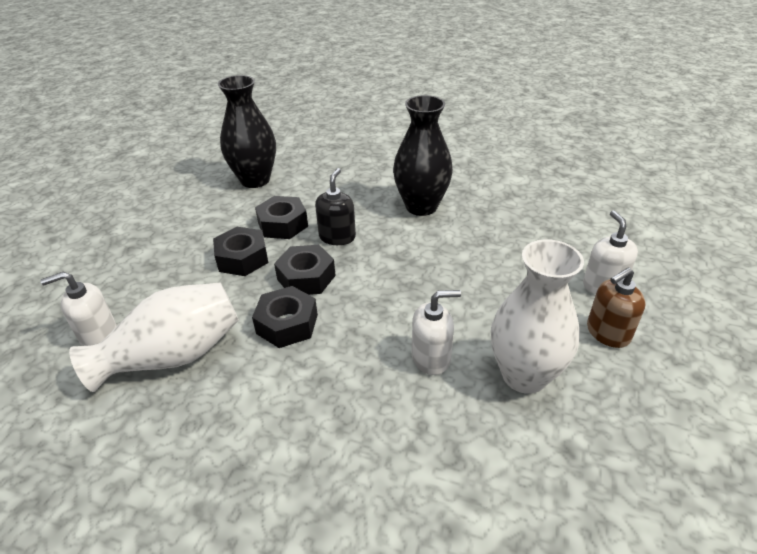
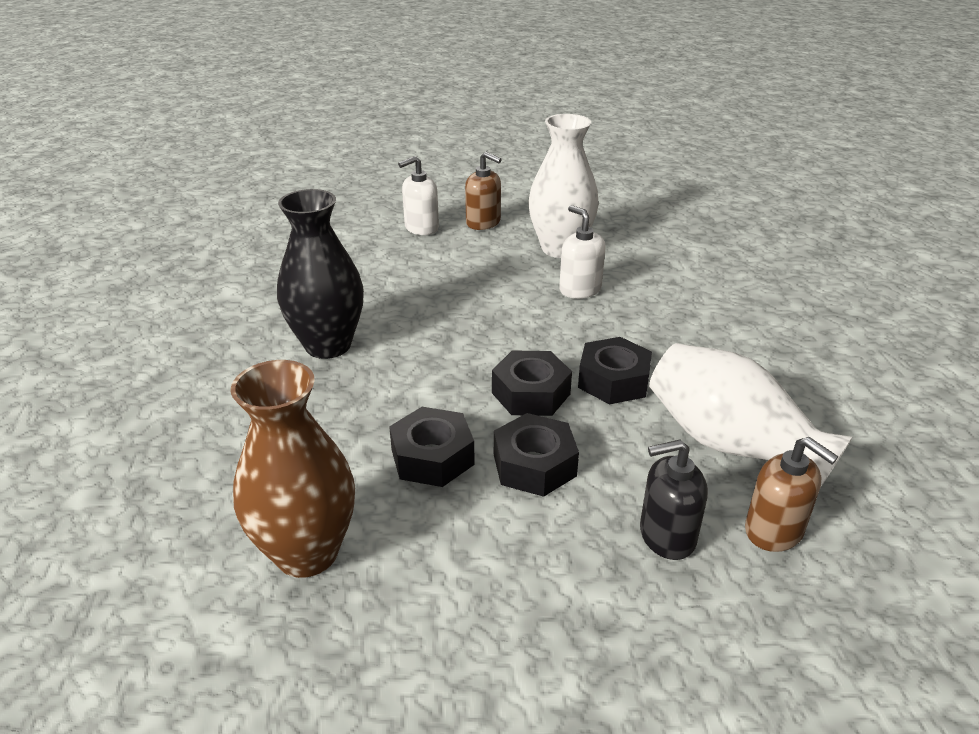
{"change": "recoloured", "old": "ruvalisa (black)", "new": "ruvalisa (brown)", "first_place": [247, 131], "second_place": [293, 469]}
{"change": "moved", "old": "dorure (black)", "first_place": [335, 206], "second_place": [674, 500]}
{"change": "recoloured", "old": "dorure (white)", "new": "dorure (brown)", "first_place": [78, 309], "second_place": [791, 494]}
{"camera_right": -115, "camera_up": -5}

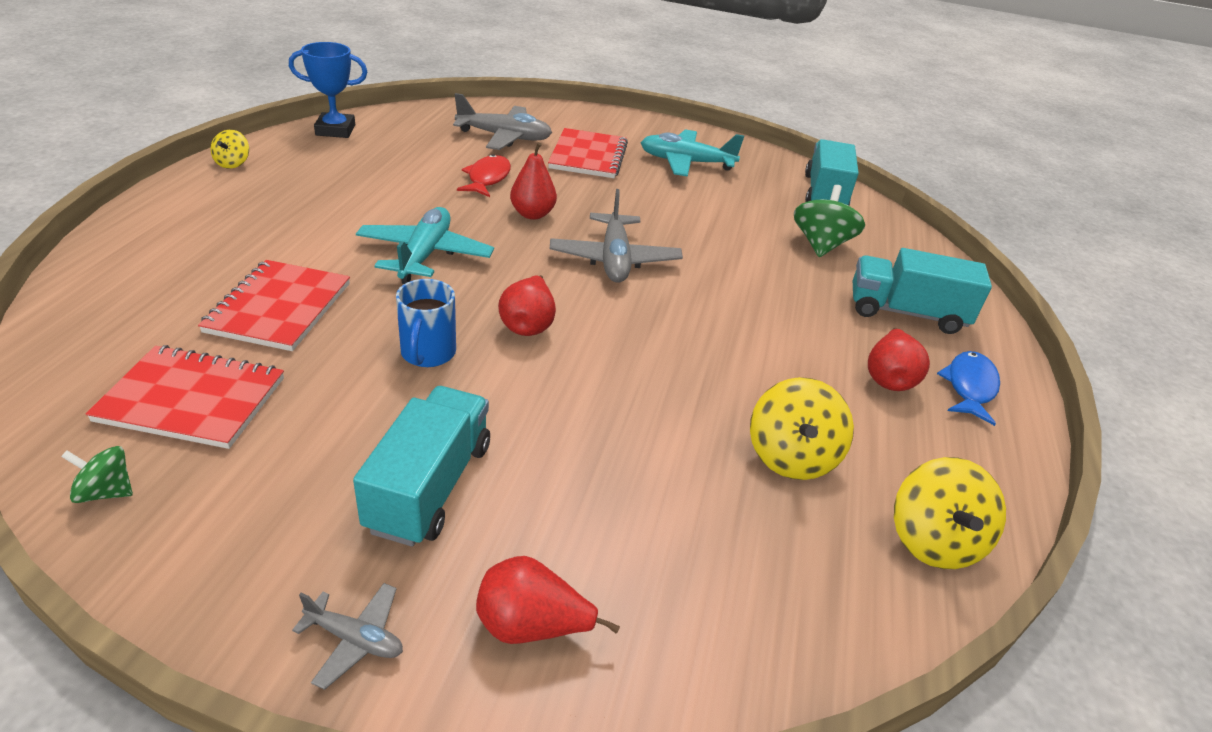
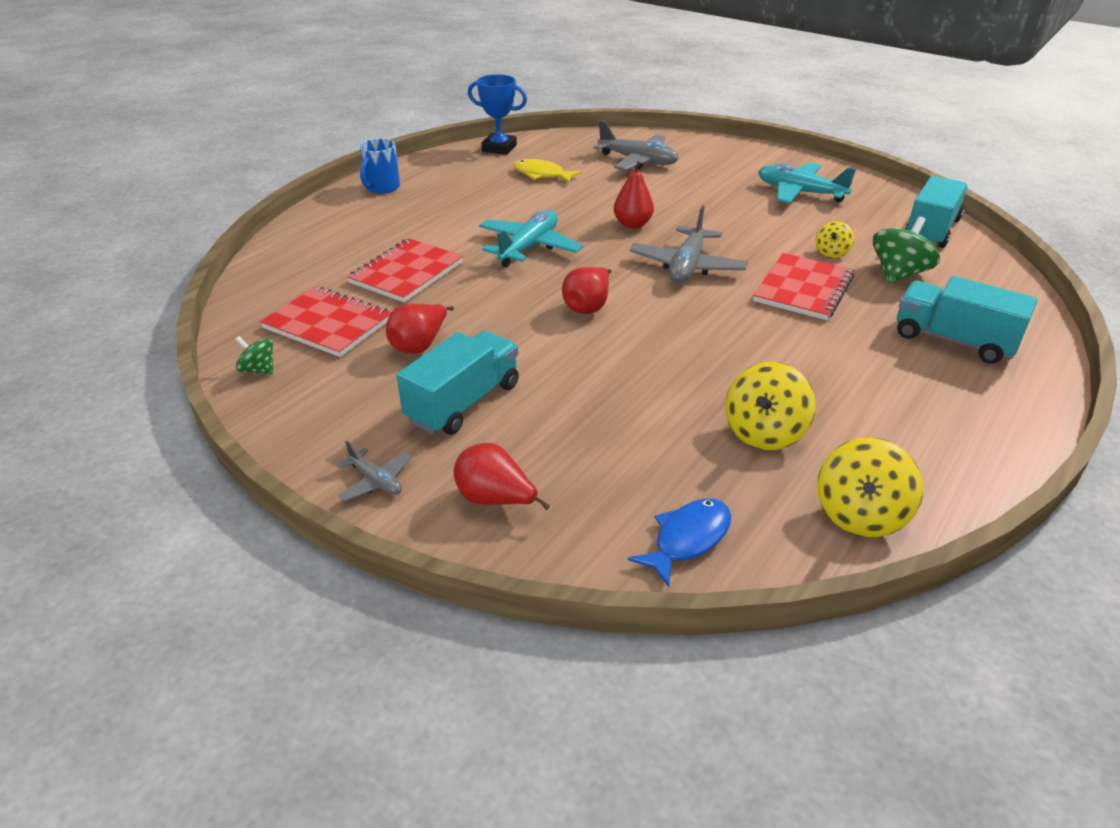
{"change": "moved", "old": "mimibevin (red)", "first_place": [588, 153], "second_place": [803, 286]}
{"change": "moved", "old": "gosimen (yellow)", "first_place": [230, 149], "second_place": [835, 239]}
{"change": "removed", "old": "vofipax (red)", "first_place": [484, 175]}
{"change": "moved", "old": "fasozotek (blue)", "first_place": [426, 323], "second_place": [380, 166]}
{"change": "moved", "old": "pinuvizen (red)", "first_place": [899, 359], "second_place": [420, 329]}
{"change": "moved", "old": "vofipax (blue)", "first_place": [968, 388], "second_place": [679, 542]}
{"change": "added", "new": "vofipax (yellow)", "second_place": [547, 171]}
{"camera_right": 25, "camera_up": 0}

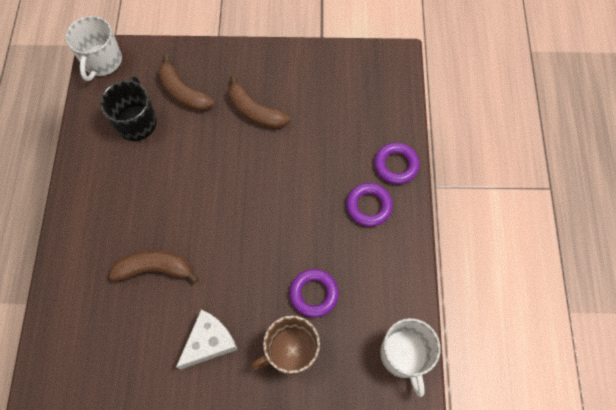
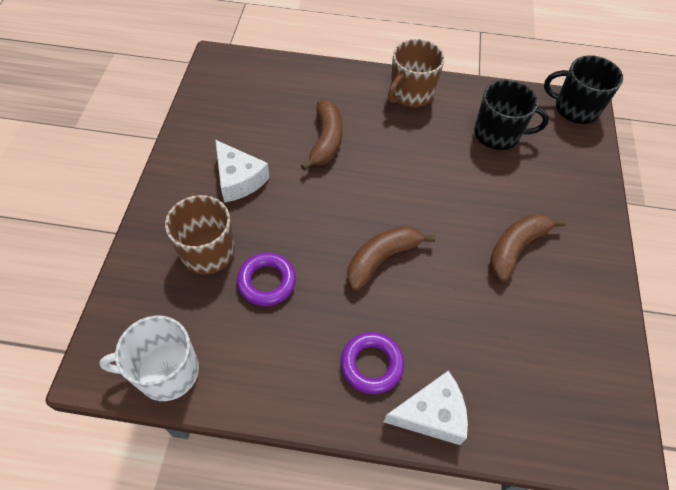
{"change": "recoloured", "old": "fasozotek (white)", "new": "fasozotek (black)", "first_place": [94, 48], "second_place": [583, 89]}
{"change": "moved", "old": "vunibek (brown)", "first_place": [186, 82], "second_place": [391, 258]}
{"change": "replaced", "old": "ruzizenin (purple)", "new": "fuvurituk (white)", "first_place": [397, 163], "second_place": [426, 408]}
{"change": "added", "new": "fasozotek (brown)", "second_place": [416, 73]}
{"camera_right": 95, "camera_up": -10}

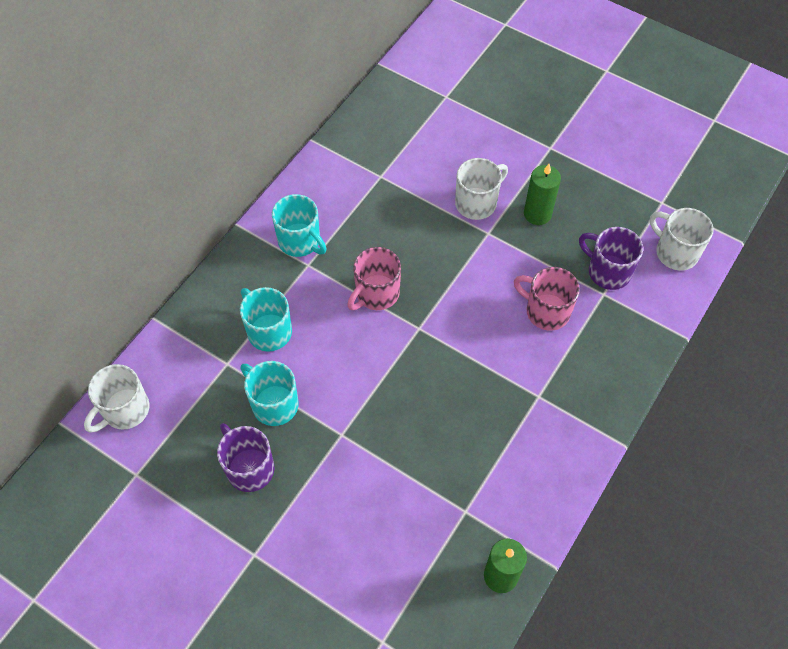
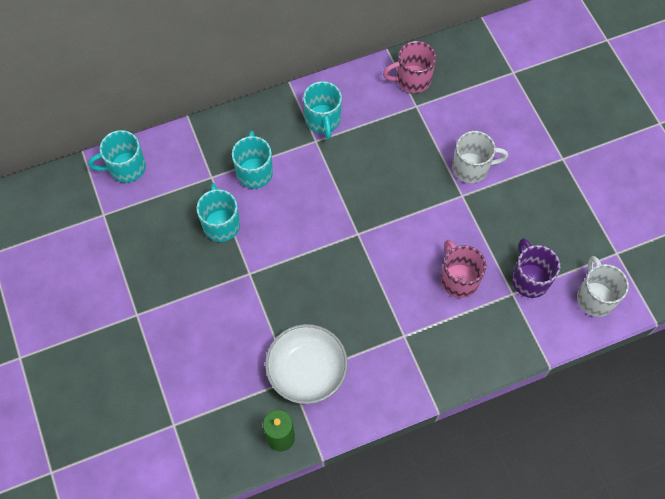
{"change": "removed", "old": "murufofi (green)", "first_place": [542, 194]}
{"change": "moved", "old": "fasozotek (pink)", "first_place": [374, 278], "second_place": [409, 67]}
{"change": "recoloured", "old": "fasozotek (white)", "new": "fasozotek (turquoise)", "first_place": [116, 398], "second_place": [117, 156]}
{"change": "removed", "old": "fasozotek (purple)", "first_place": [245, 457]}
{"change": "added", "new": "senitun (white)", "second_place": [306, 364]}
{"camera_right": 35, "camera_up": 5}

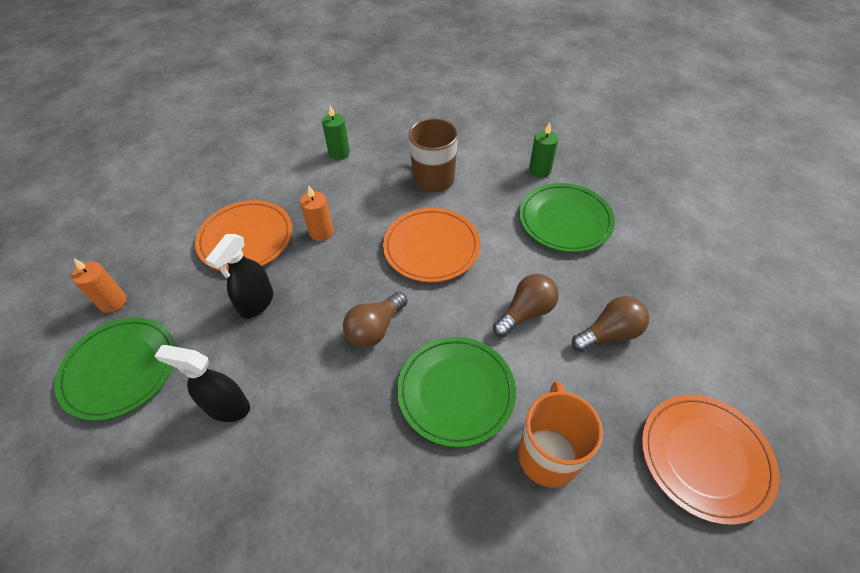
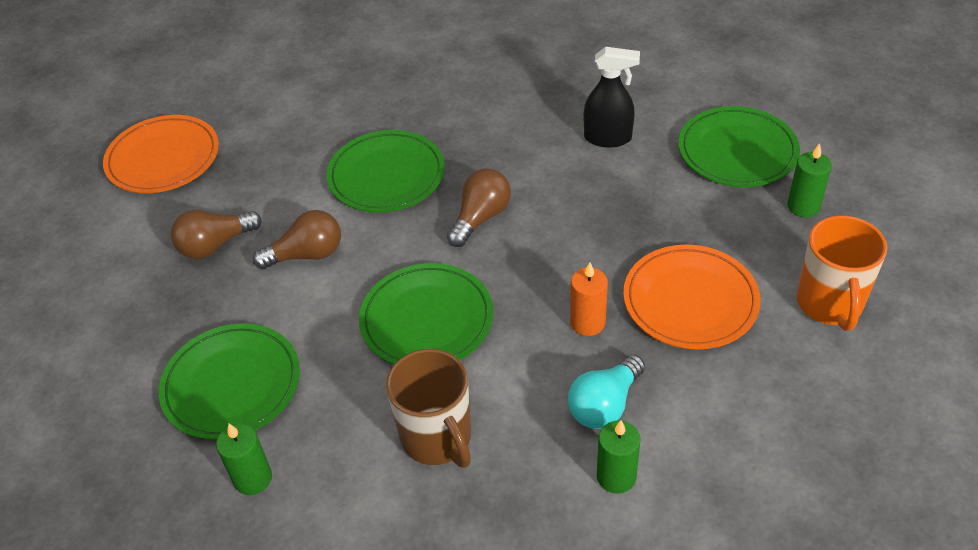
{"change": "recoloured", "old": "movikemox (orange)", "new": "movikemox (green)", "first_place": [431, 245], "second_place": [426, 314]}
{"change": "removed", "old": "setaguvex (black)", "first_place": [239, 276]}
{"change": "recoloured", "old": "murufofi (orange)", "new": "murufofi (green)", "first_place": [98, 285], "second_place": [809, 180]}
{"change": "turned", "old": "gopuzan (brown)", "first_place": [526, 305], "second_place": [297, 239], "degrees": -150}
{"change": "moved", "old": "fasozotek (orange)", "first_place": [560, 434], "second_place": [842, 273]}
{"change": "added", "new": "gopuzan (turquoise)", "second_place": [606, 391]}
{"camera_right": 175, "camera_up": -5}

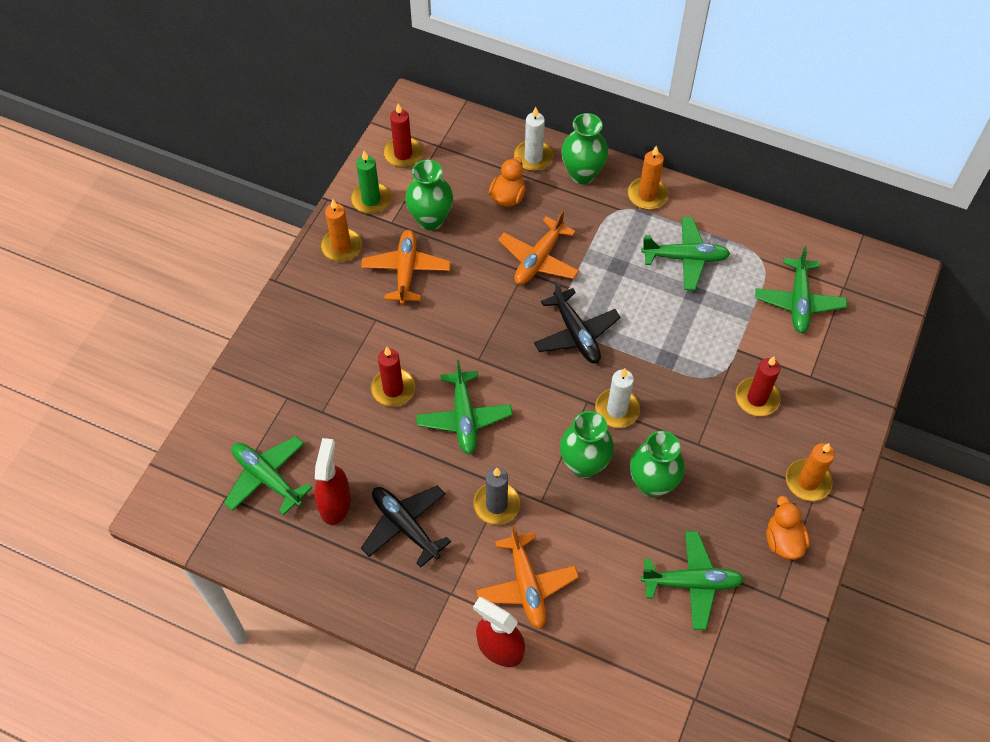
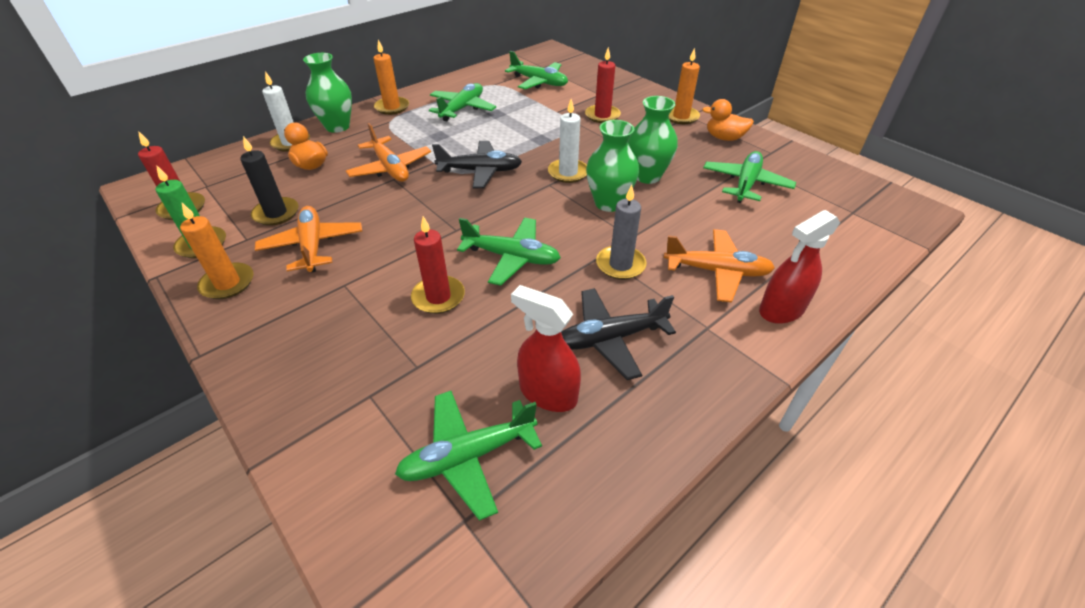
{"change": "replaced", "old": "ruvalisa (green)", "new": "murufofi (black)", "first_place": [429, 195], "second_place": [269, 181]}
{"change": "turned", "old": "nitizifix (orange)", "first_place": [406, 267], "second_place": [308, 239], "degrees": 45}
{"camera_right": -65, "camera_up": -15}

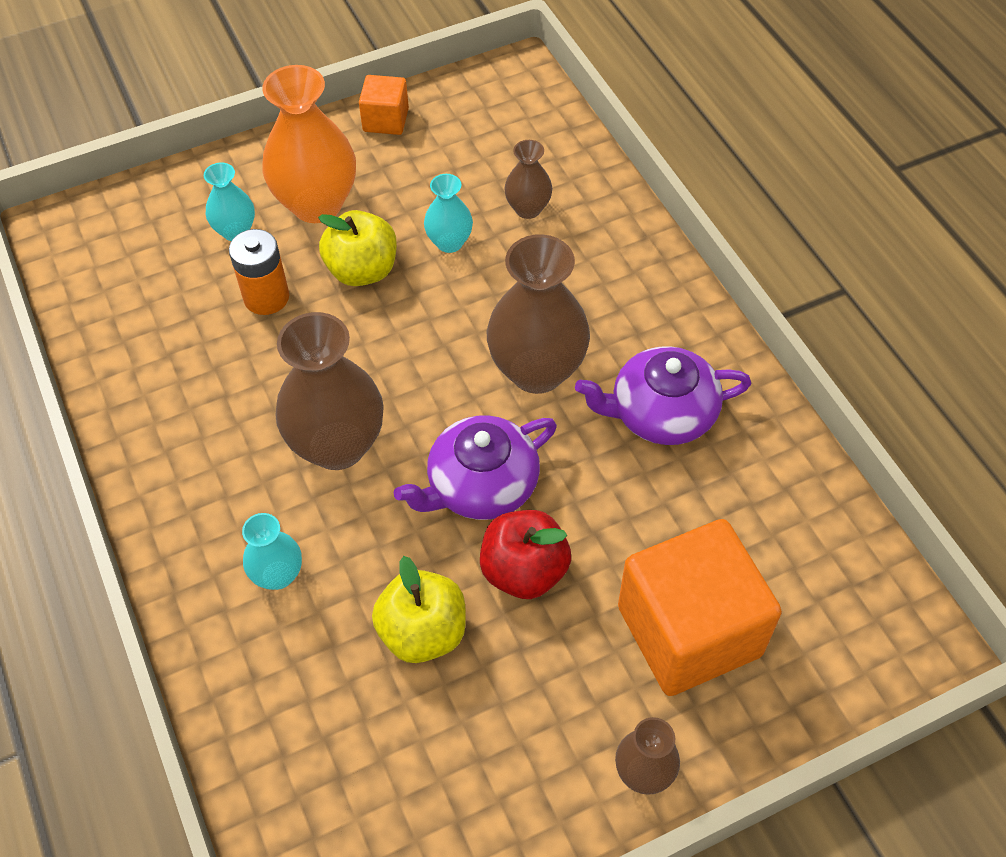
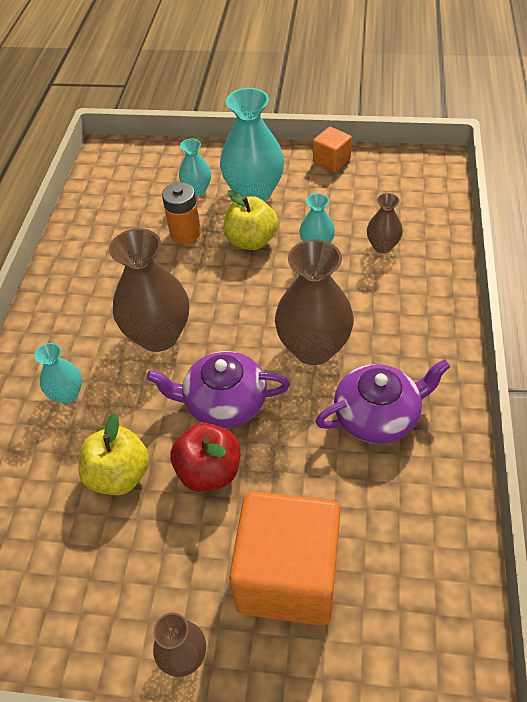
{"change": "recoloured", "old": "ruvalisa (orange)", "new": "ruvalisa (turquoise)", "first_place": [309, 144], "second_place": [252, 145]}
{"change": "turned", "old": "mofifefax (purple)", "first_place": [663, 395], "second_place": [383, 401], "degrees": 135}
{"camera_right": 35, "camera_up": -5}

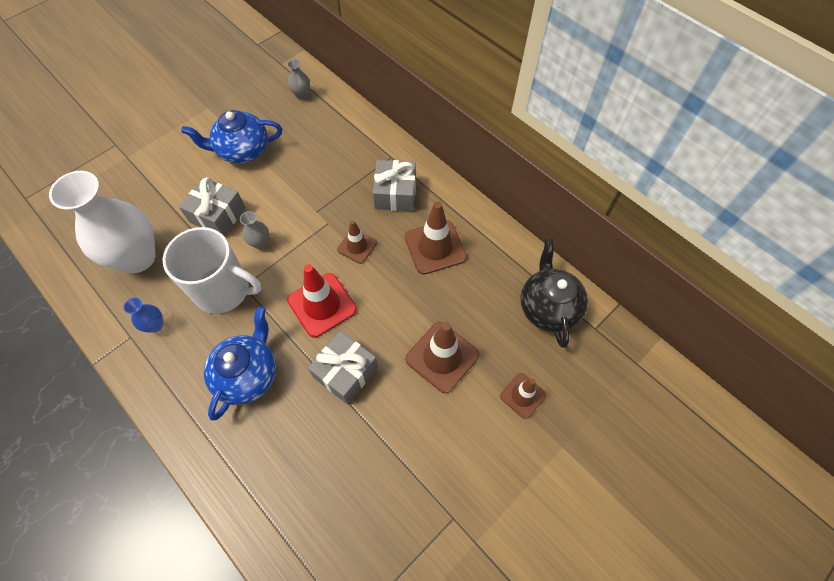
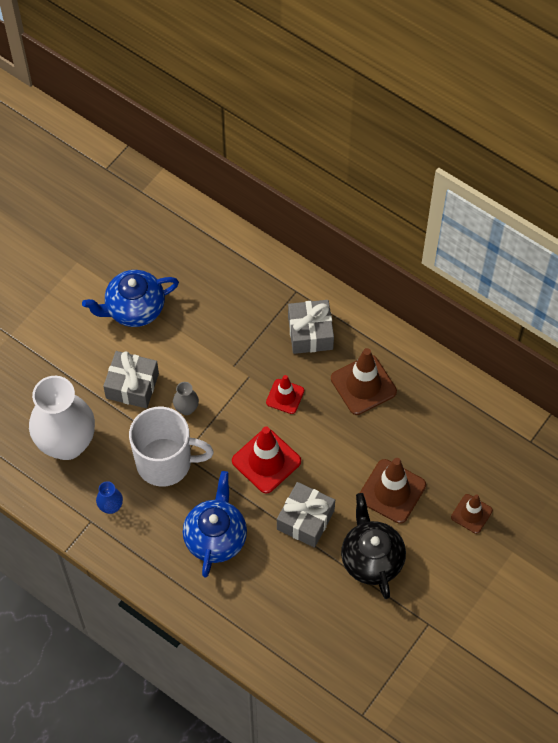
{"change": "removed", "old": "ruvalisa (grey)", "first_place": [298, 79]}
{"change": "recoloured", "old": "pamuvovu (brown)", "new": "pamuvovu (red)", "first_place": [357, 242], "second_place": [285, 394]}
{"change": "moved", "old": "mofifefax (black)", "first_place": [554, 293], "second_place": [373, 546]}
{"camera_right": -10, "camera_up": 0}

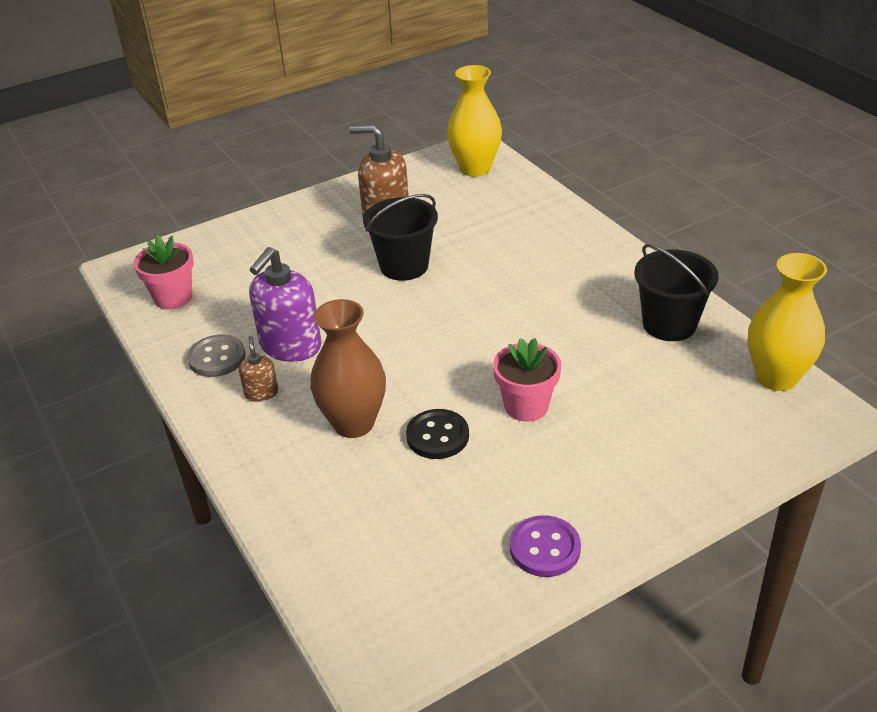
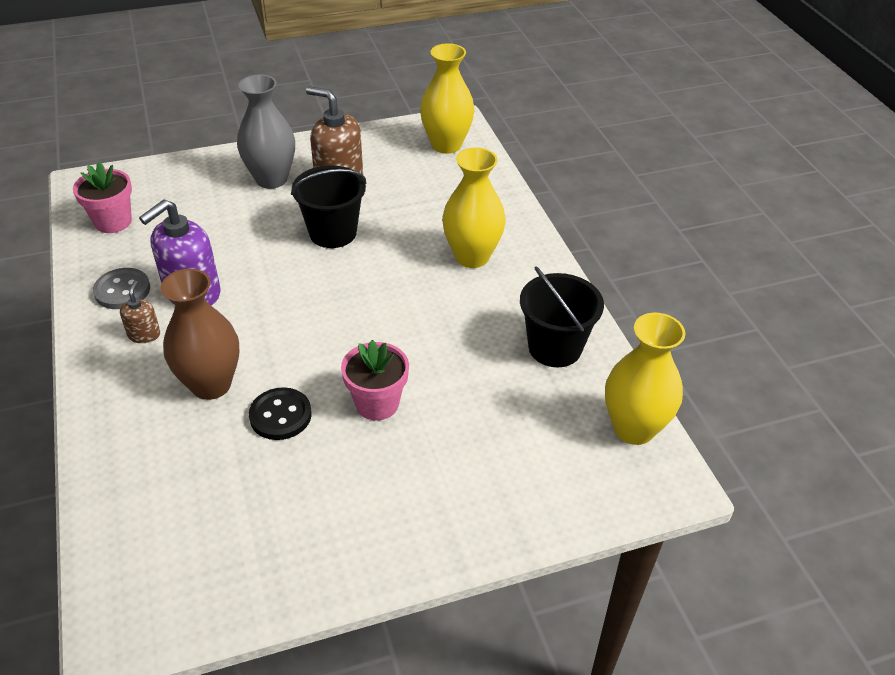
{"change": "removed", "old": "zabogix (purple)", "first_place": [545, 546]}
{"change": "added", "new": "ruvalisa (grey)", "second_place": [266, 131]}
{"change": "added", "new": "ruvalisa (yellow)", "second_place": [474, 207]}
{"camera_right": 10, "camera_up": 5}

